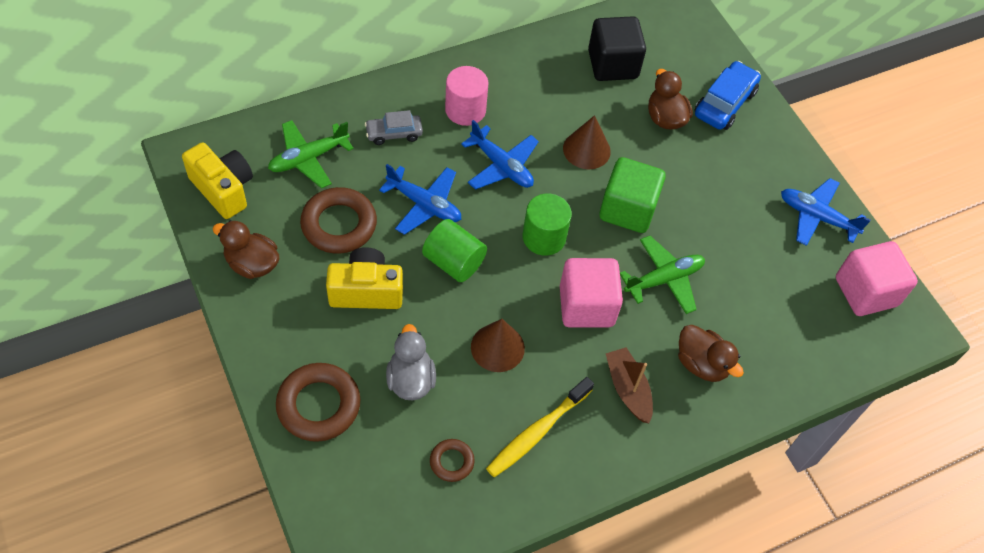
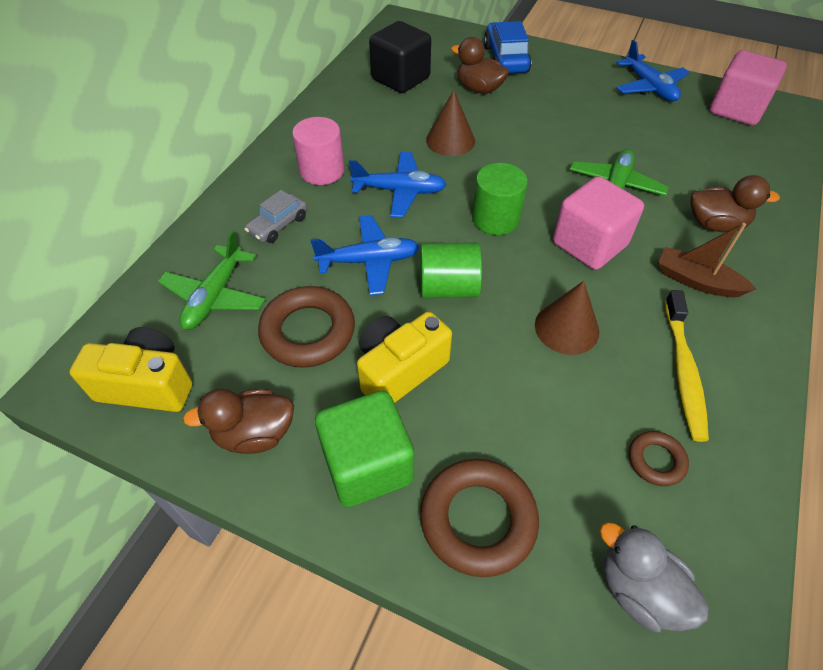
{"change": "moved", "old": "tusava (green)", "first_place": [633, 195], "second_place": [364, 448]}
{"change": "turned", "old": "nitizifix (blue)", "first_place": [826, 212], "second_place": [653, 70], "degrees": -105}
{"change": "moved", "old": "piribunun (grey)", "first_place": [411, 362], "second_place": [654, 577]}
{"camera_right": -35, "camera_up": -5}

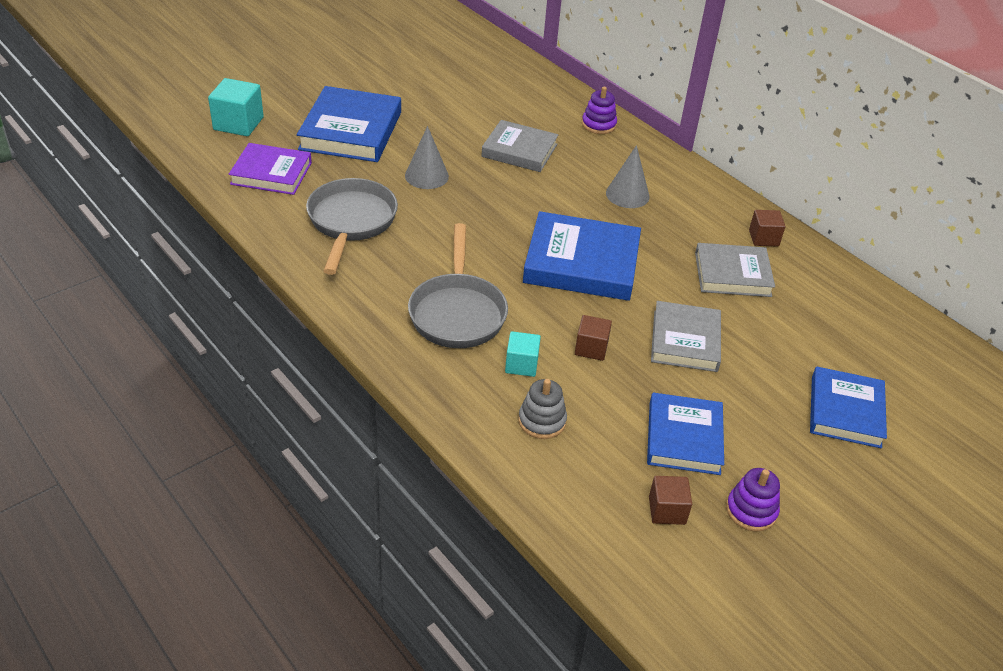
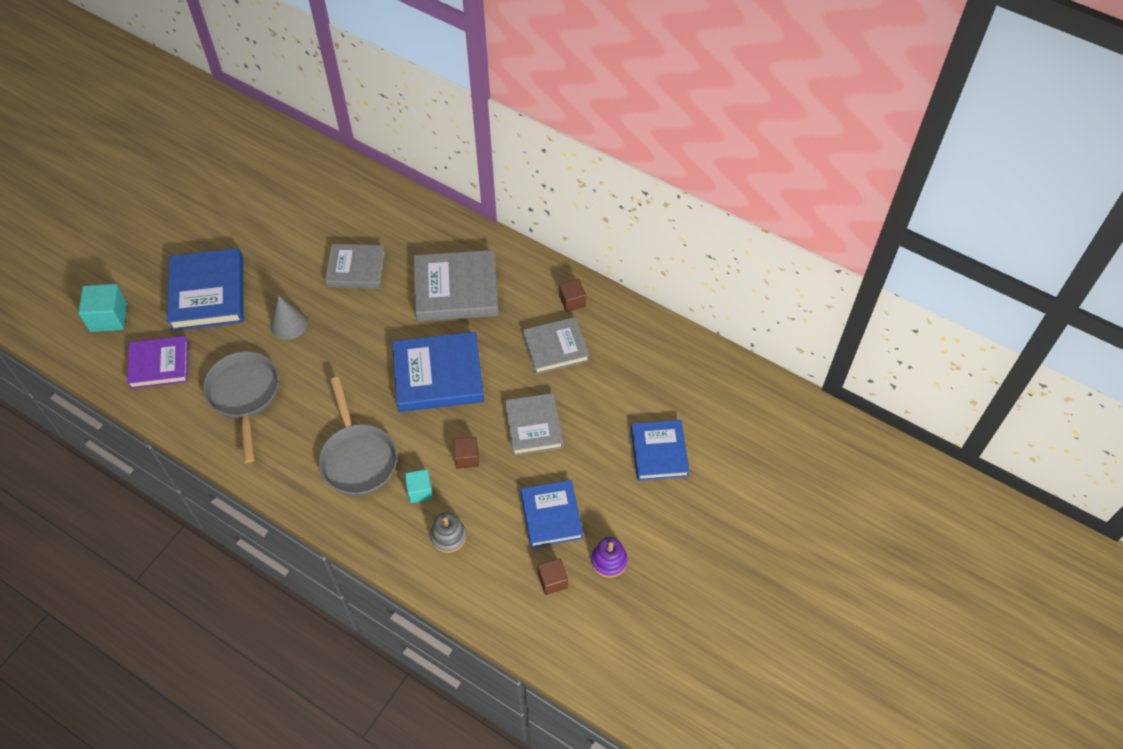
{"change": "removed", "old": "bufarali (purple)", "first_place": [599, 110]}
{"change": "replaced", "old": "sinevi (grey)", "new": "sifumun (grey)", "first_place": [627, 176], "second_place": [456, 285]}
{"camera_right": -15, "camera_up": 15}

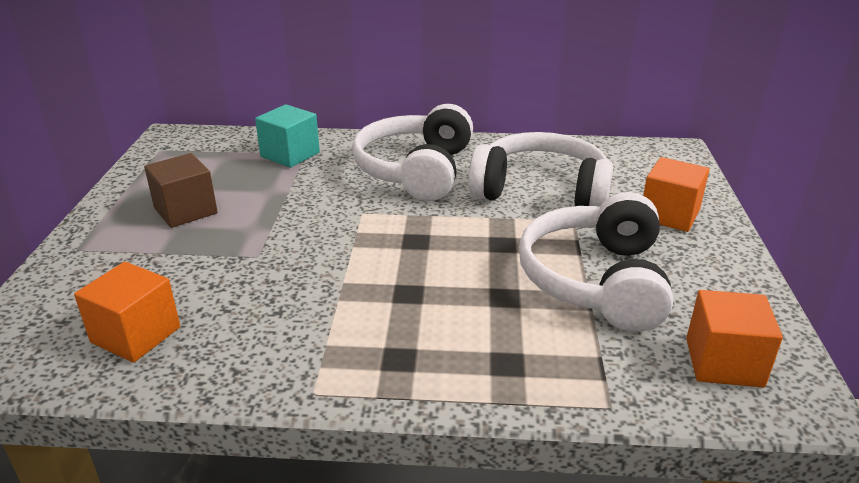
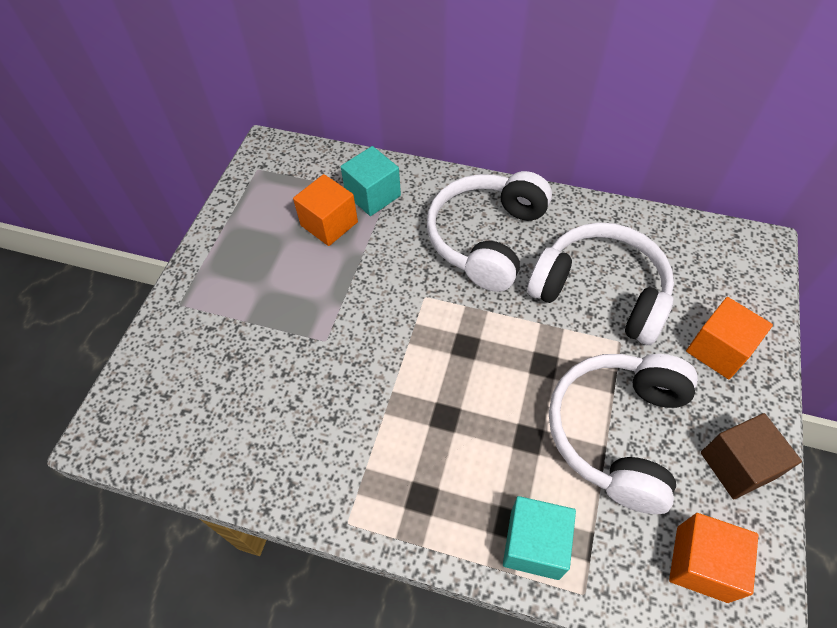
{"change": "moved", "old": "tusava (brown)", "first_place": [181, 190], "second_place": [751, 456]}
{"change": "moved", "old": "tusava (orange)", "first_place": [127, 312], "second_place": [325, 210]}
{"change": "added", "new": "tusava (turquoise)", "second_place": [539, 538]}
{"camera_right": 15, "camera_up": 25}

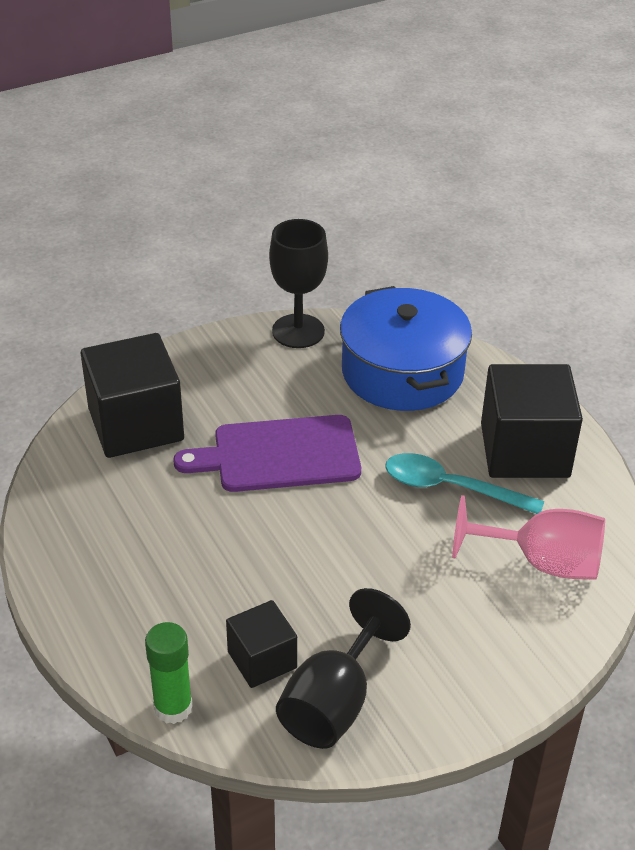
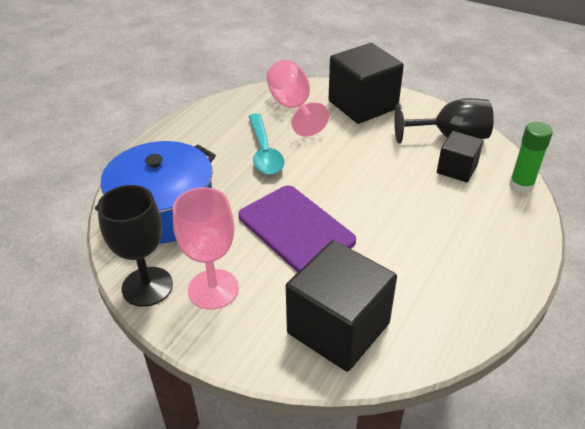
{"change": "moved", "old": "tusava (black)", "first_place": [532, 421], "second_place": [366, 83]}
{"change": "added", "new": "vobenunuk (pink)", "second_place": [206, 248]}
{"camera_right": -120, "camera_up": 0}

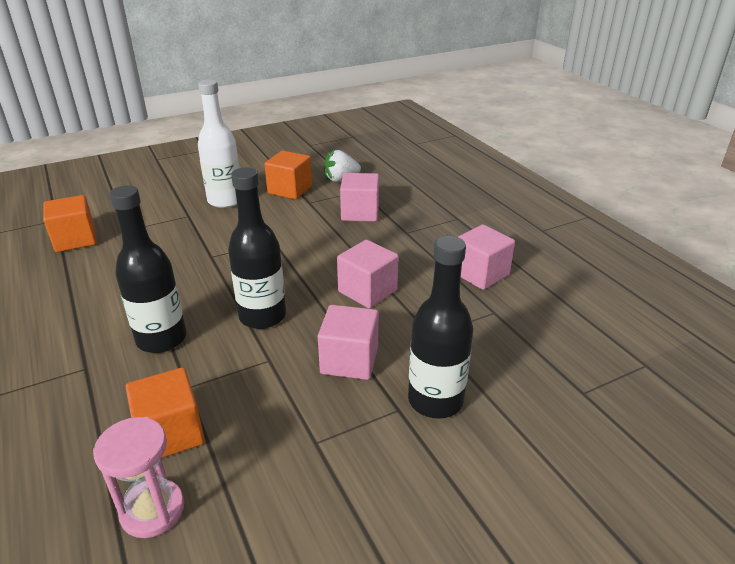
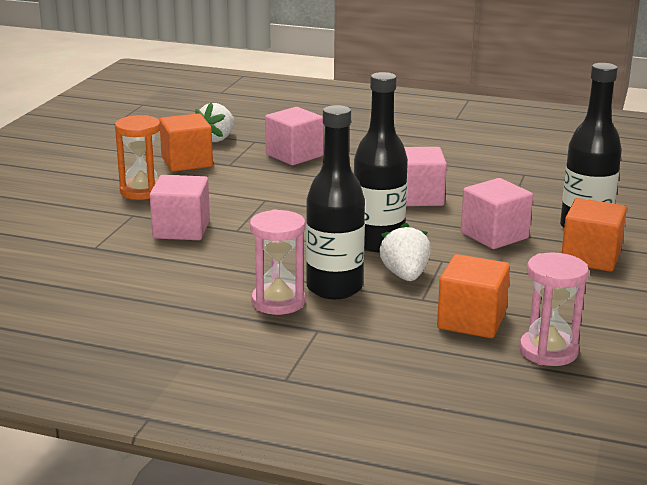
{"change": "replaced", "old": "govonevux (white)", "new": "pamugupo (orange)", "first_place": [219, 143], "second_place": [138, 157]}
{"change": "moved", "old": "tusava (orange)", "first_place": [70, 223], "second_place": [594, 235]}
{"change": "moved", "old": "tusava (pink)", "first_place": [486, 257], "second_place": [180, 207]}
{"change": "added", "new": "pamugupo (pink)", "second_place": [277, 262]}
{"change": "added", "new": "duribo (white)", "second_place": [405, 252]}
{"camera_right": -45, "camera_up": -10}

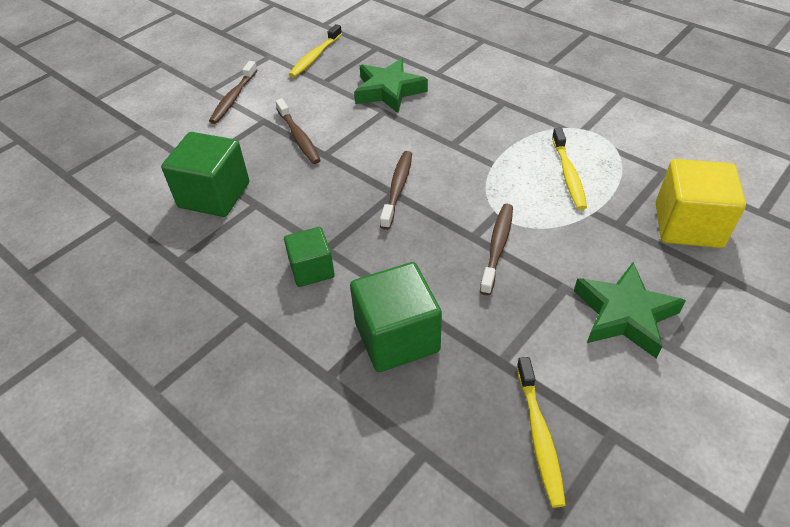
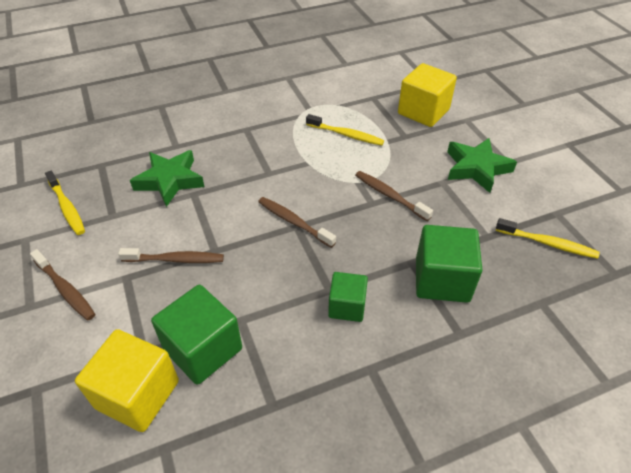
{"change": "added", "new": "tusava (yellow)", "second_place": [127, 380]}
{"camera_right": -65, "camera_up": 0}

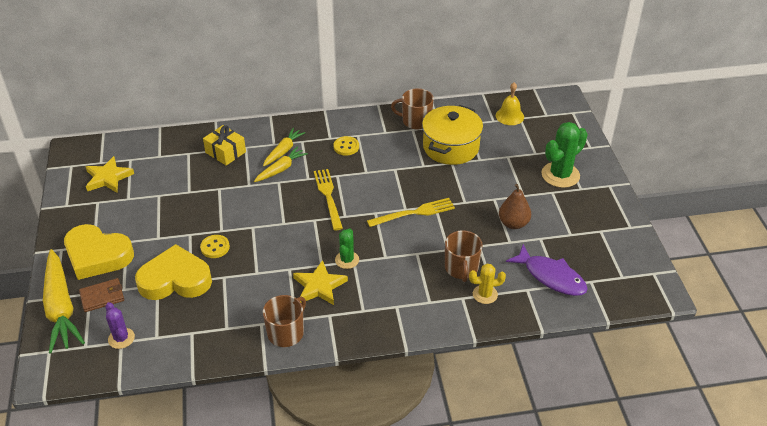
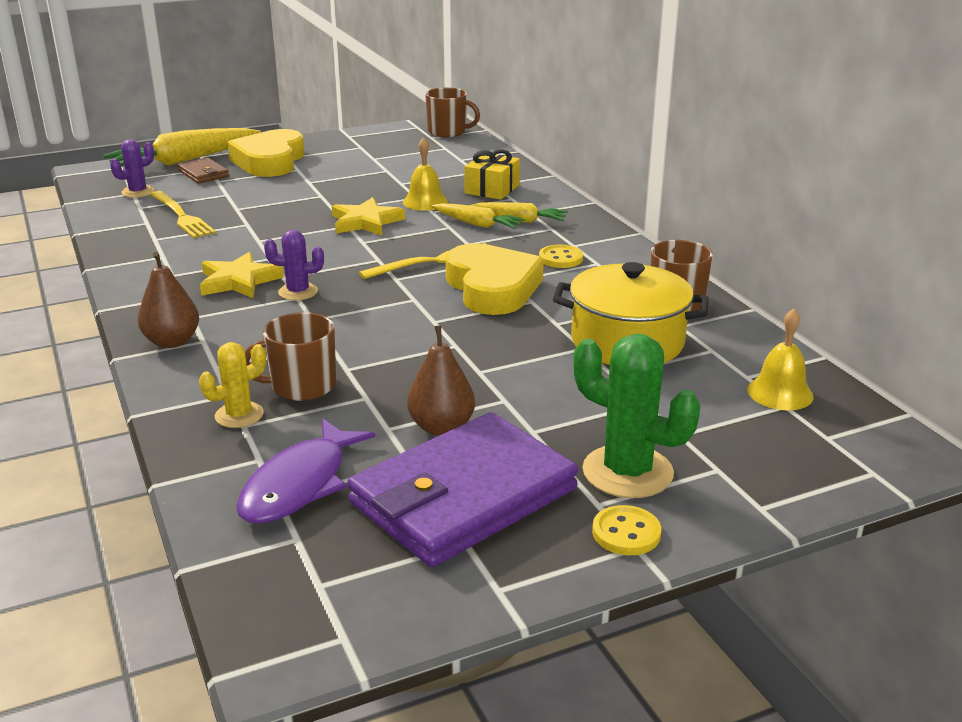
{"change": "moved", "old": "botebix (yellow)", "first_place": [109, 174], "second_place": [368, 216]}
{"change": "moved", "old": "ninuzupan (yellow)", "first_place": [411, 212], "second_place": [183, 214]}
{"change": "recoloured", "old": "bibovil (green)", "new": "bibovil (purple)", "first_place": [347, 248], "second_place": [294, 265]}
{"change": "moved", "old": "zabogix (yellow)", "first_place": [215, 246], "second_place": [626, 530]}
{"change": "moved", "old": "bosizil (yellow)", "first_place": [173, 272], "second_place": [494, 279]}
{"change": "turned", "old": "bibovil (yellow)", "first_place": [487, 284], "second_place": [232, 385], "degrees": 75}
{"change": "moved", "old": "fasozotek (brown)", "first_place": [284, 321], "second_place": [452, 112]}
{"change": "added", "new": "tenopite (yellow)", "second_place": [425, 174]}
{"change": "added", "new": "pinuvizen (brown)", "second_place": [168, 300]}
{"change": "added", "new": "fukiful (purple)", "second_place": [462, 489]}
{"camera_right": 75, "camera_up": -15}

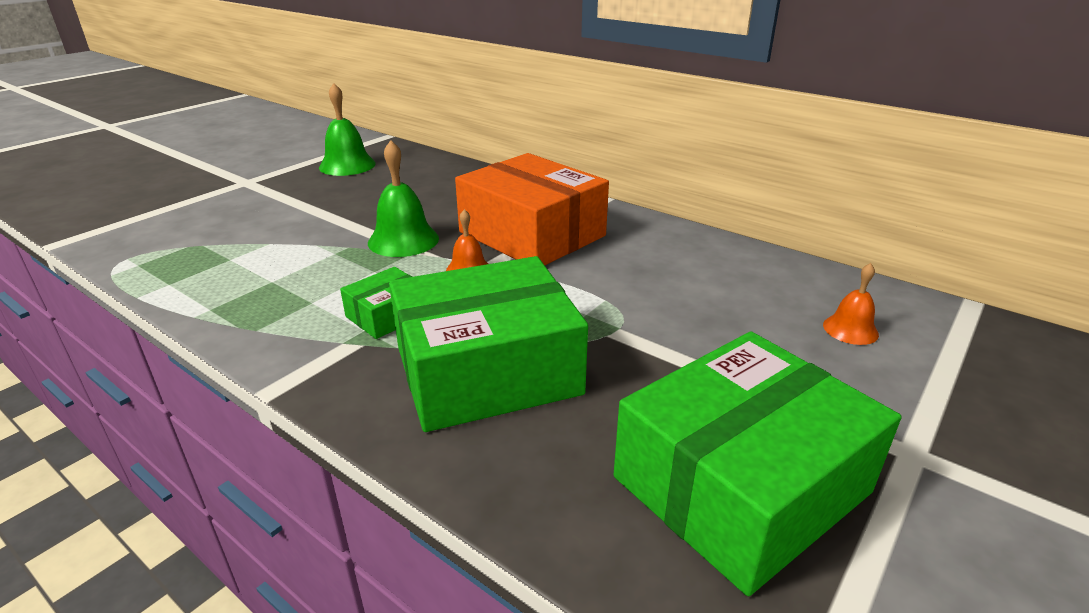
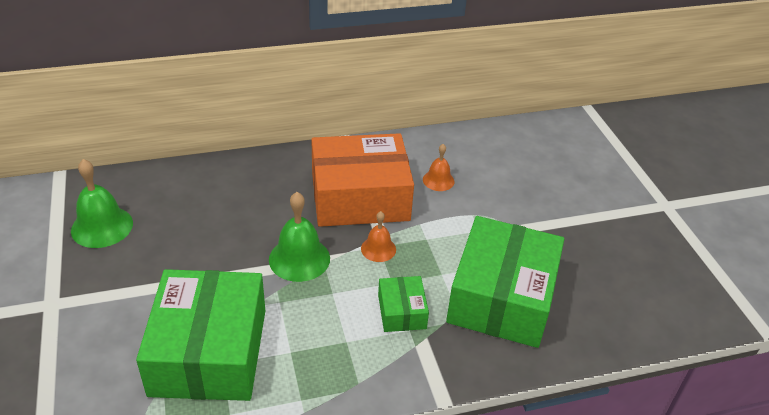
{"change": "moved", "old": "tenopite (orange)", "first_place": [851, 304], "second_place": [439, 167]}
{"change": "moved", "old": "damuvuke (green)", "first_place": [757, 464], "second_place": [200, 335]}
{"camera_right": -55, "camera_up": 10}

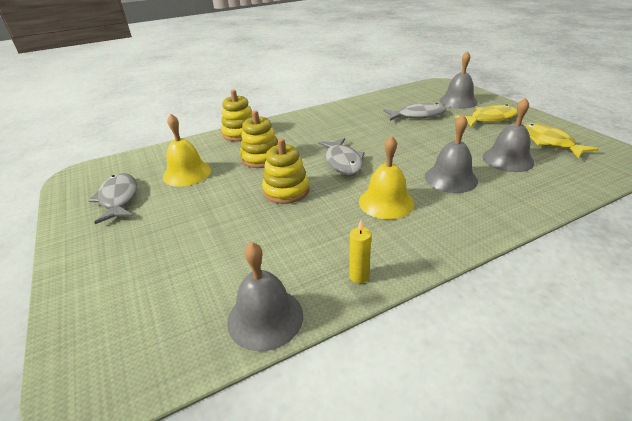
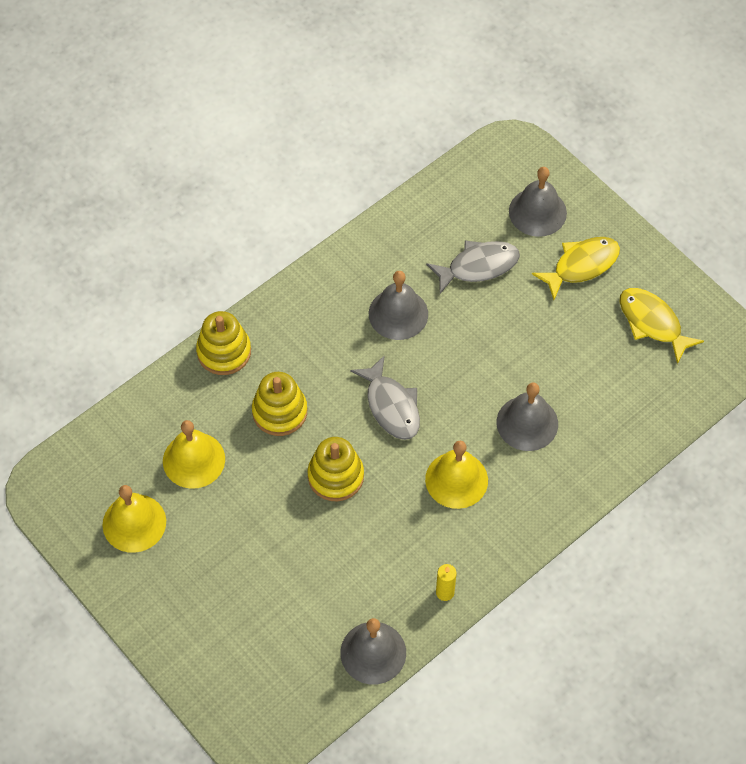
{"change": "moved", "old": "tenopite (grey)", "first_place": [509, 134], "second_place": [398, 305]}
{"change": "replaced", "old": "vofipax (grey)", "new": "tenopite (yellow)", "first_place": [112, 198], "second_place": [134, 519]}
{"camera_right": -15, "camera_up": 25}

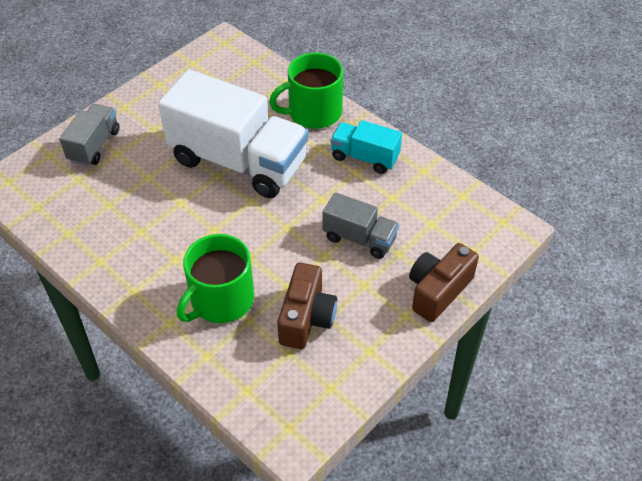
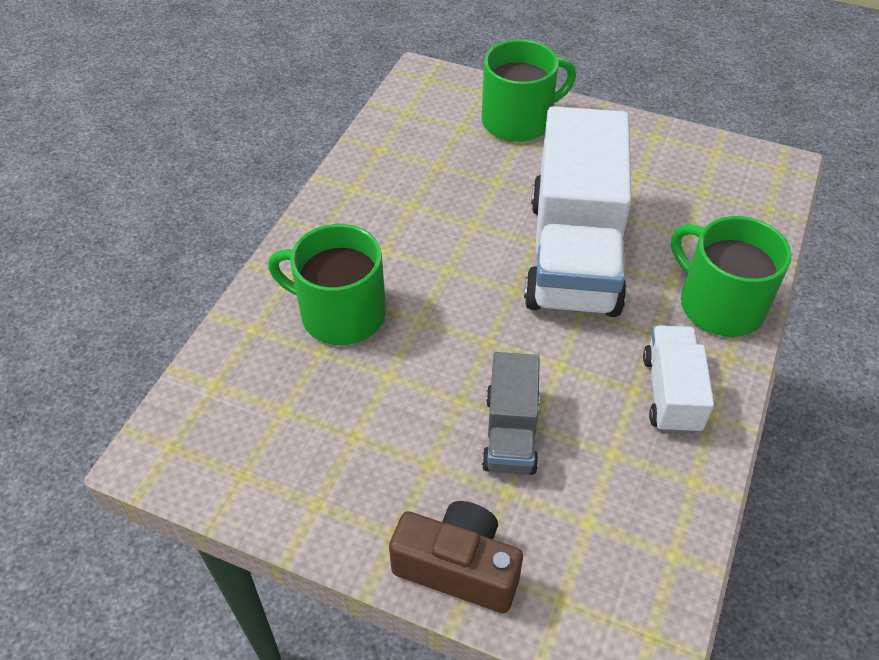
{"change": "replaced", "old": "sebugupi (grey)", "new": "fasozotek (green)", "first_place": [90, 135], "second_place": [529, 90]}
{"change": "recoloured", "old": "sebugupi (turquoise)", "new": "sebugupi (white)", "first_place": [366, 147], "second_place": [678, 379]}
{"change": "removed", "old": "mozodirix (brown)", "first_place": [307, 306]}
{"camera_right": 70, "camera_up": 0}

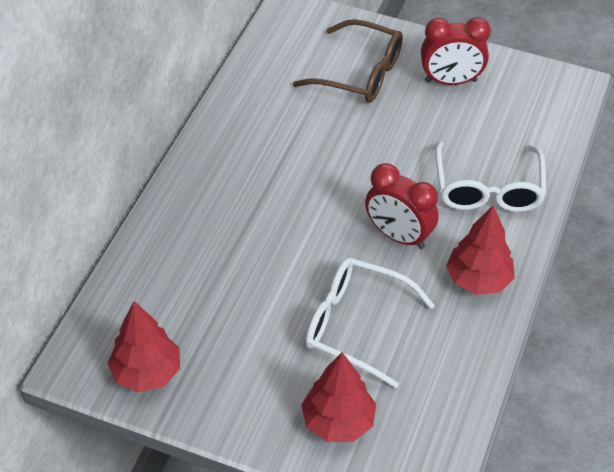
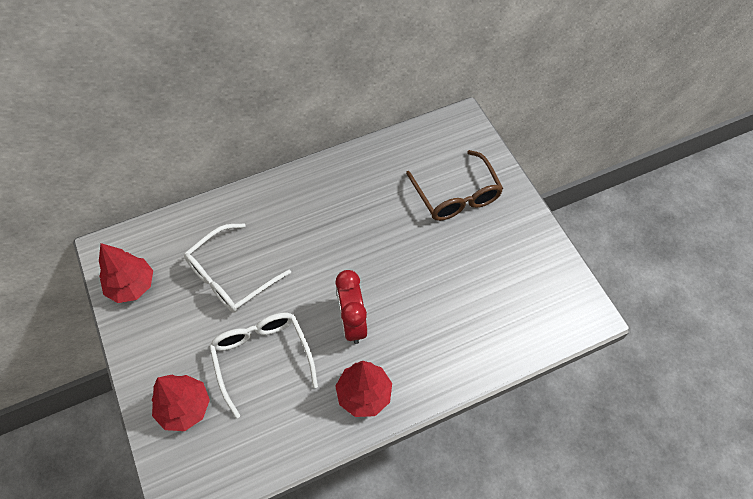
{"change": "removed", "old": "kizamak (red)", "first_place": [456, 51]}
{"change": "moved", "old": "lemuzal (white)", "first_place": [490, 177], "second_place": [237, 268]}
{"camera_right": 45, "camera_up": 10}

